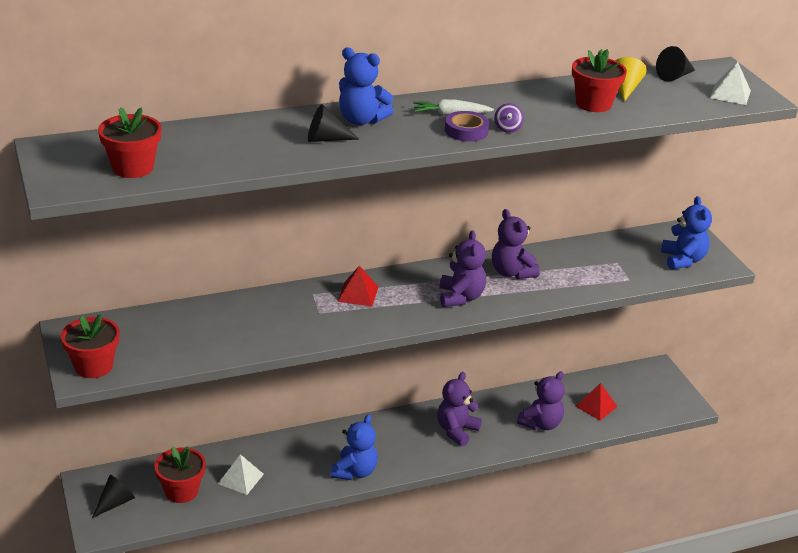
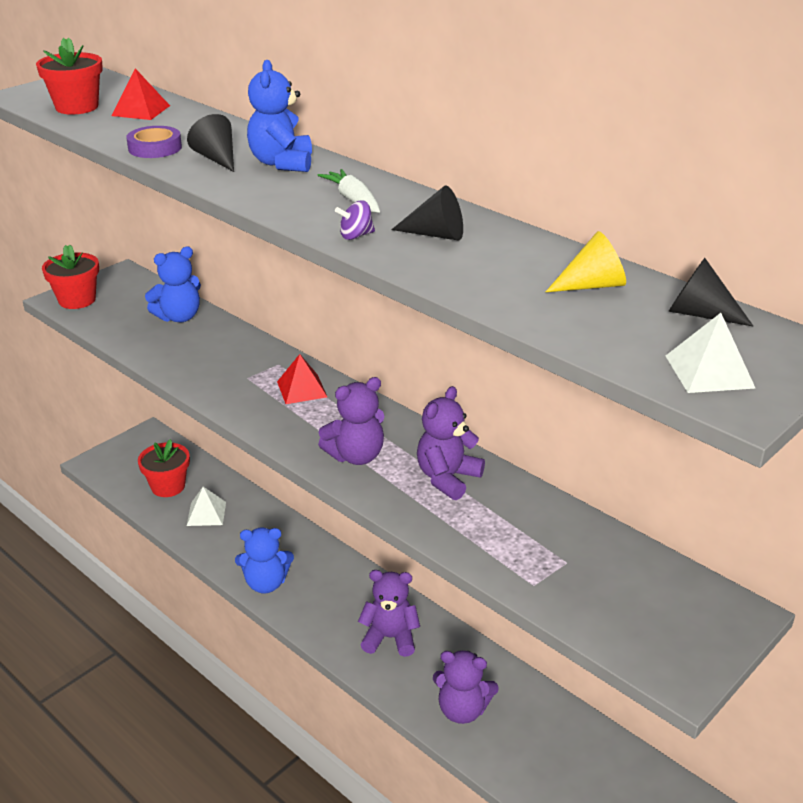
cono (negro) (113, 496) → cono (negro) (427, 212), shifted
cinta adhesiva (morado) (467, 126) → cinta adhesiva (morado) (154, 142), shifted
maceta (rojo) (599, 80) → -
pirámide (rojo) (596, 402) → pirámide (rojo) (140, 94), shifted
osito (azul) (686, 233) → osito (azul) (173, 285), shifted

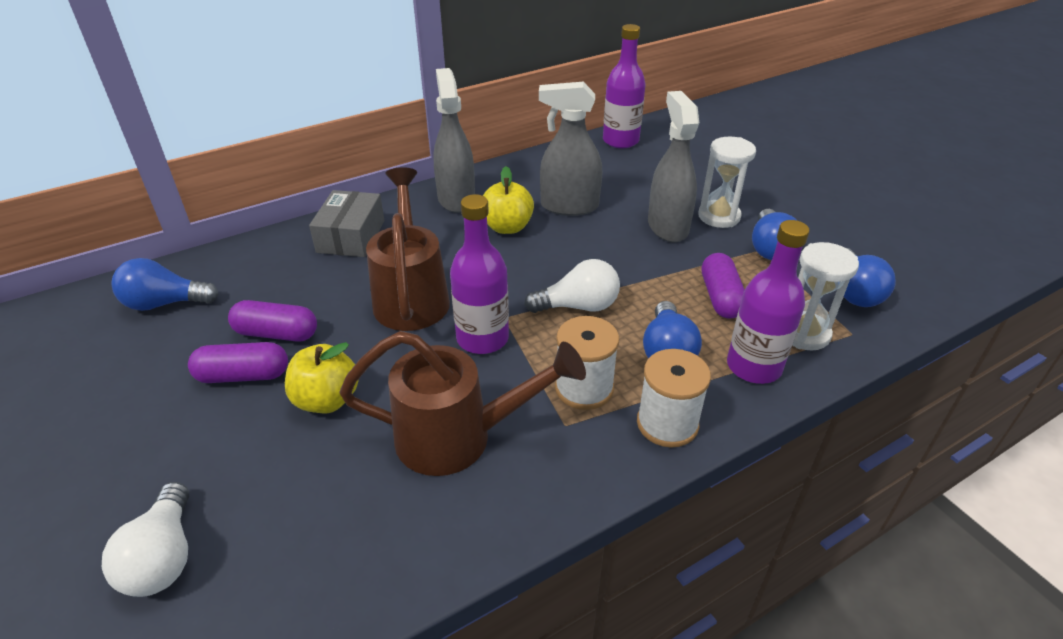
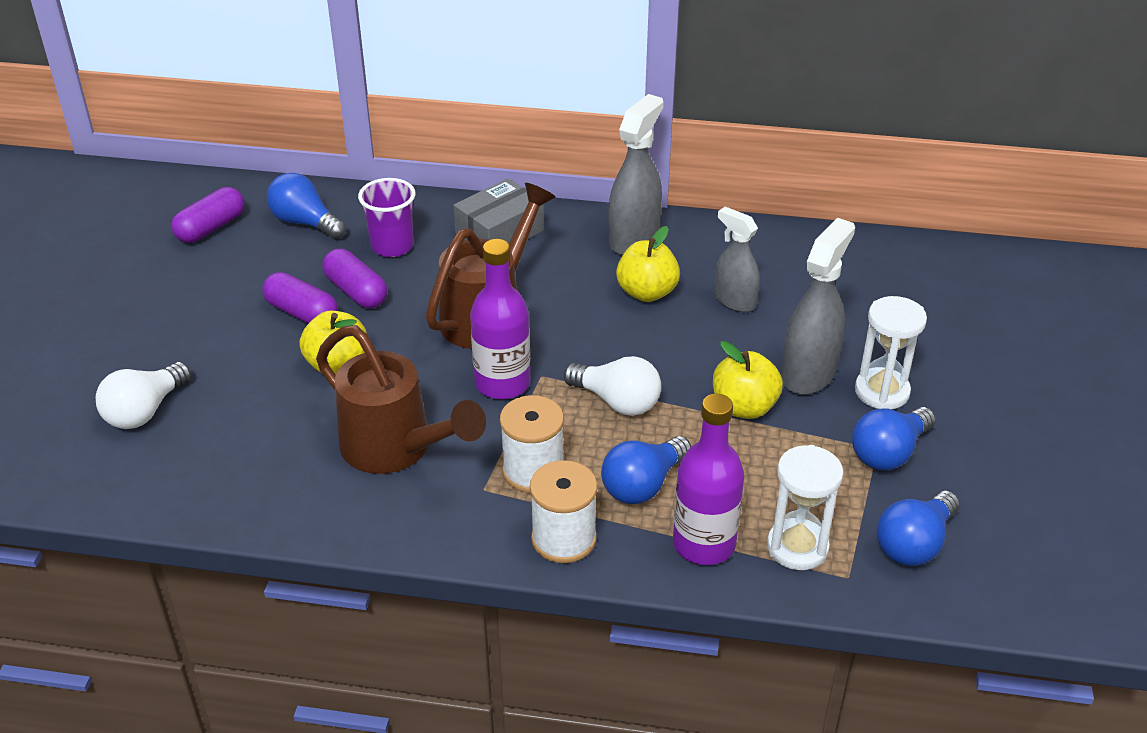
pulverizador (gris) (571, 149) → pulverizador (gris) (737, 259), x0.66
botella (morado) (624, 86) → -
cápsula (morado) (723, 286) → cápsula (morado) (207, 215), shifted
- → vaso (morado) (387, 217)
- → manzana (amarillo) (748, 380)

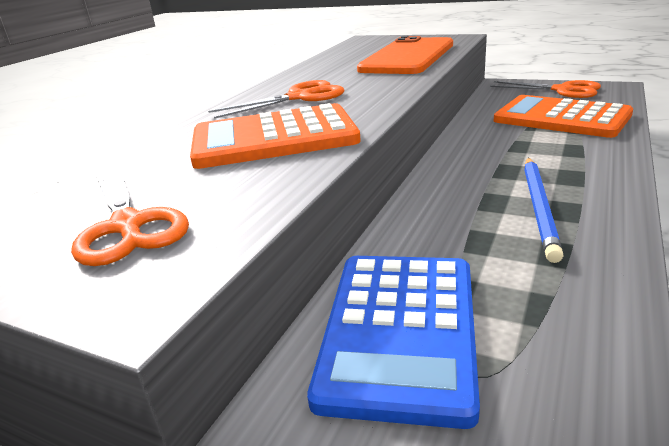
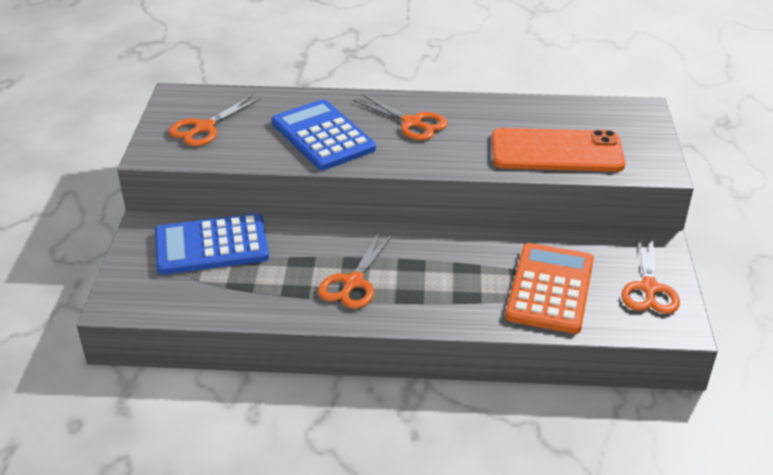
calculadora (naranja) (275, 136) → calculadora (azul) (324, 135)
lápiz (azul) (544, 210) → tijeras (naranja) (355, 271)

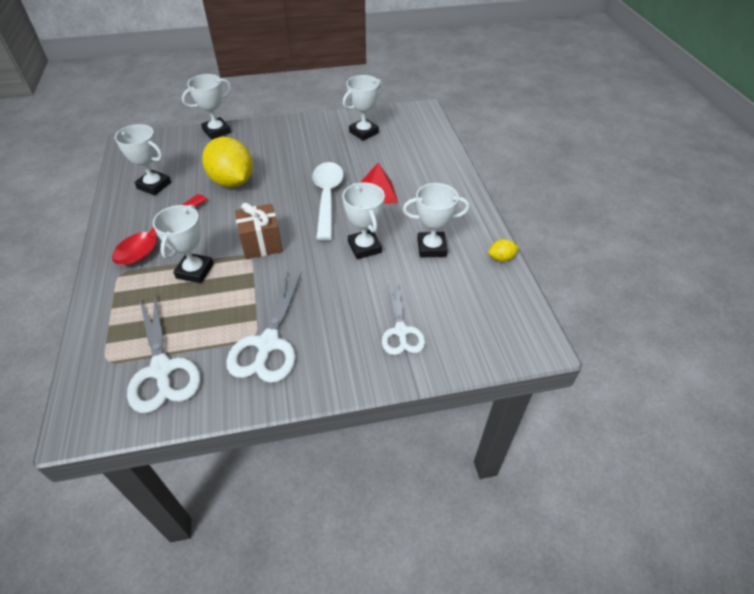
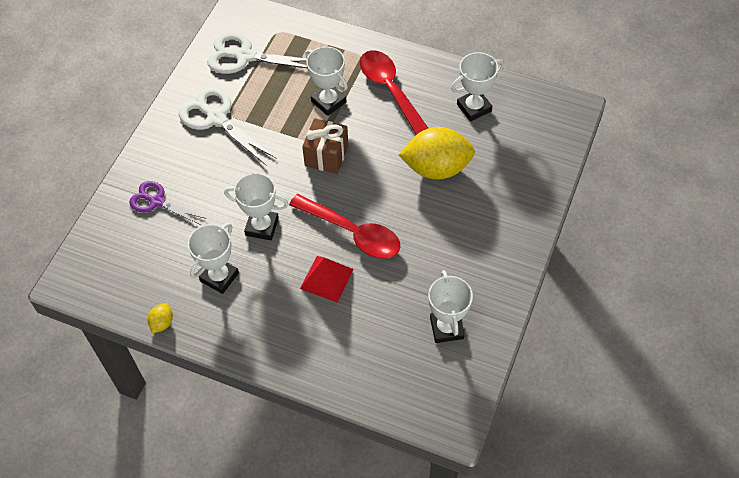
trofeo (blanco) (206, 106) → -
cuchara (blanco) (328, 201) → cuchara (rojo) (344, 226)
tijeras (blanco) (403, 320) → tijeras (morado) (167, 203)

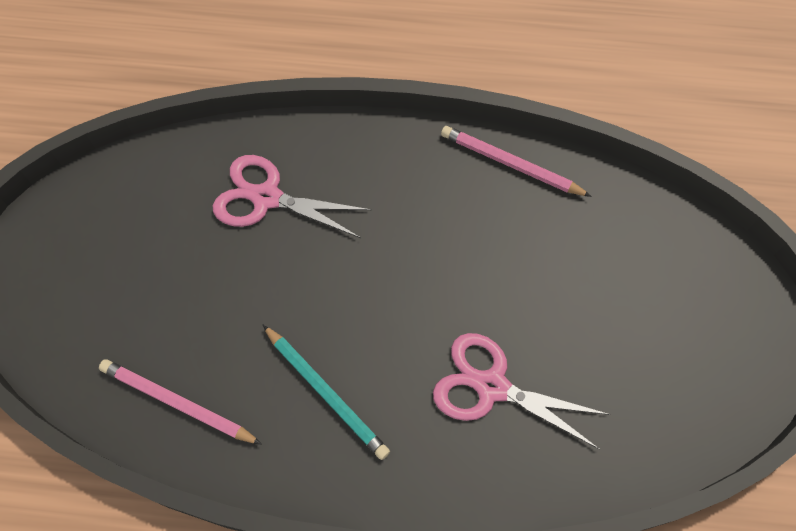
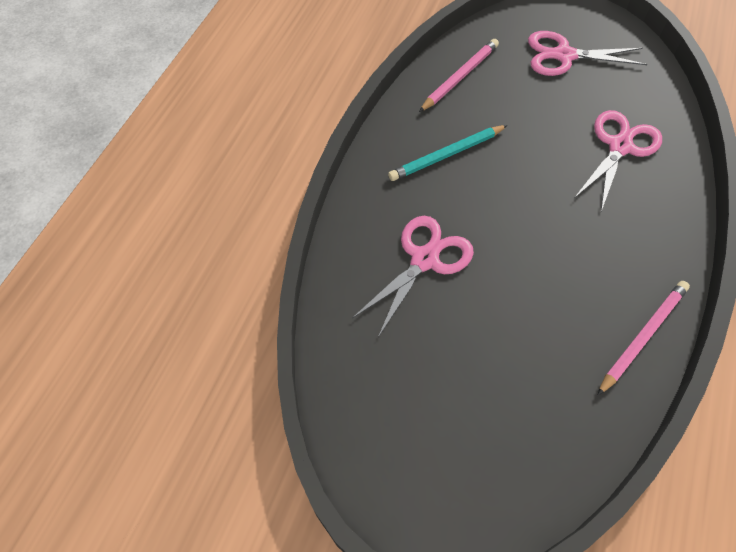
- → tijeras (rosa) (587, 53)

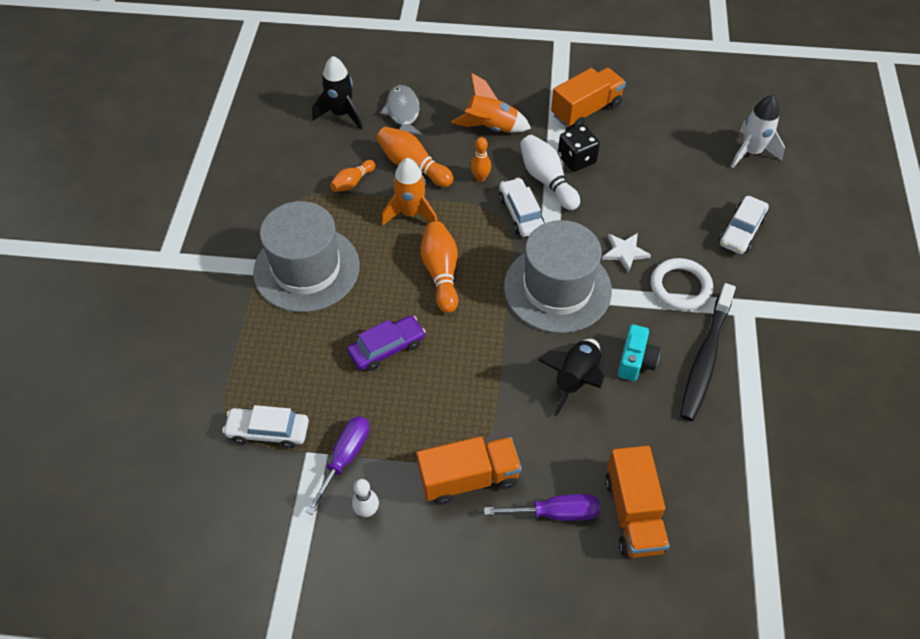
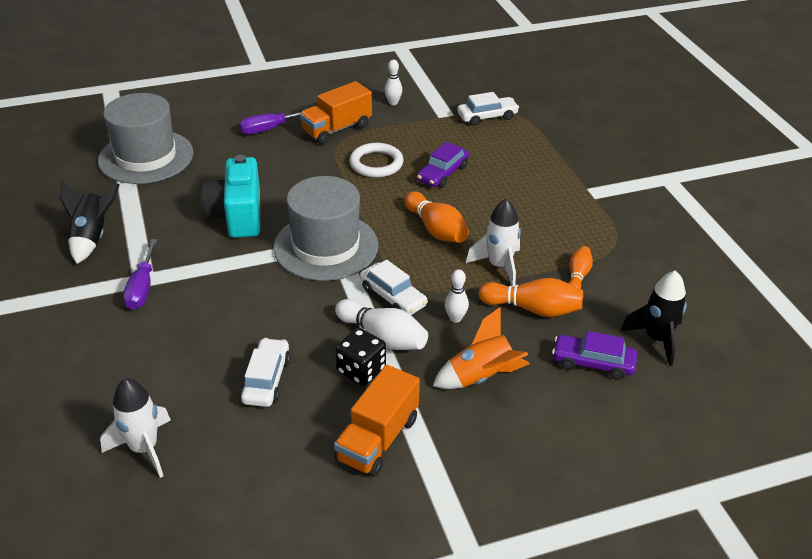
sombrero (gris) (306, 256) → sombrero (gris) (145, 138), shifted
destornillador (morado) (338, 465) → destornillador (morado) (140, 274), shifted
pez (gris) (401, 110) → coche (morado) (594, 355)
cohete (naranja) (409, 192) → cohete (blanco) (493, 242)
bolo (naranja) (480, 159) → bolo (blanco) (457, 296)
cohete (negro) (571, 377) → cohete (negro) (89, 222), shifted
estrella (blanco) (626, 253) → -
camión (naranja) (637, 502) → -
cámara (turquesa) (638, 352) → cámara (turquesa) (230, 196), x1.76
anillo (blanco) (682, 284) → anillo (blanco) (376, 160), shifted
cepillo de dientes (negro) (708, 352) → -
coche (blanco) (744, 225) → coche (blanco) (266, 372), shifted

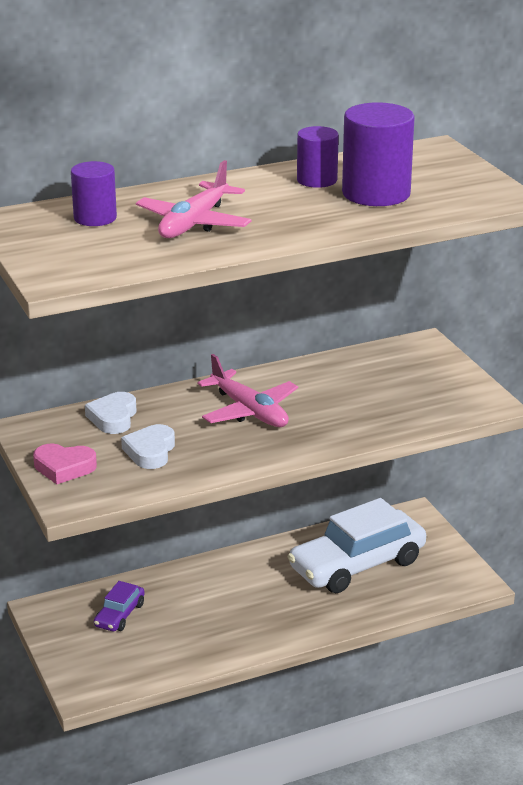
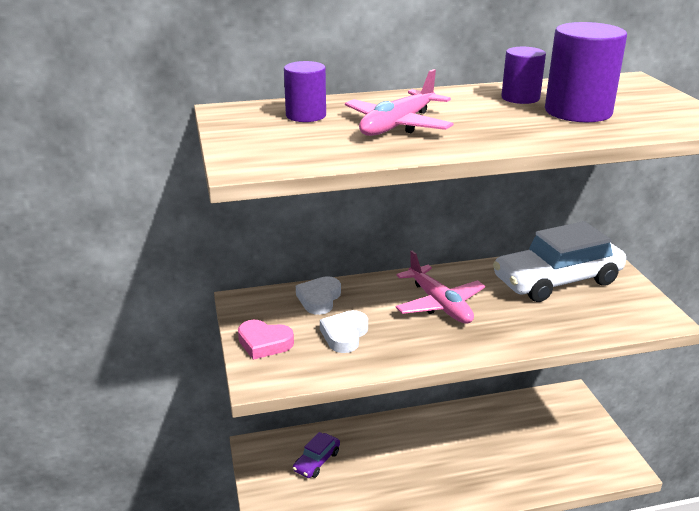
coche (blanco) (356, 545) → coche (blanco) (559, 261), shifted

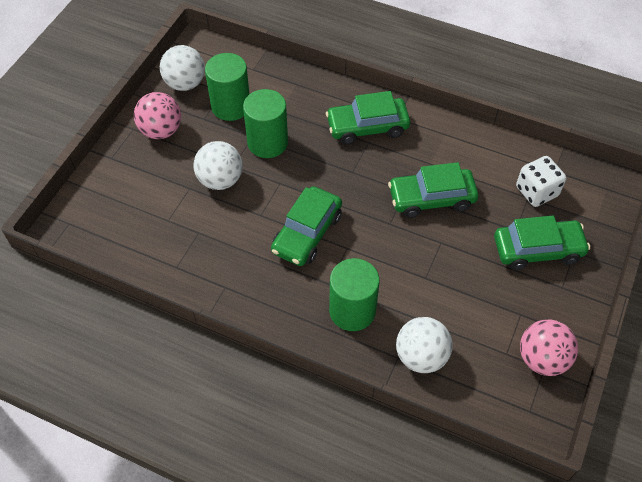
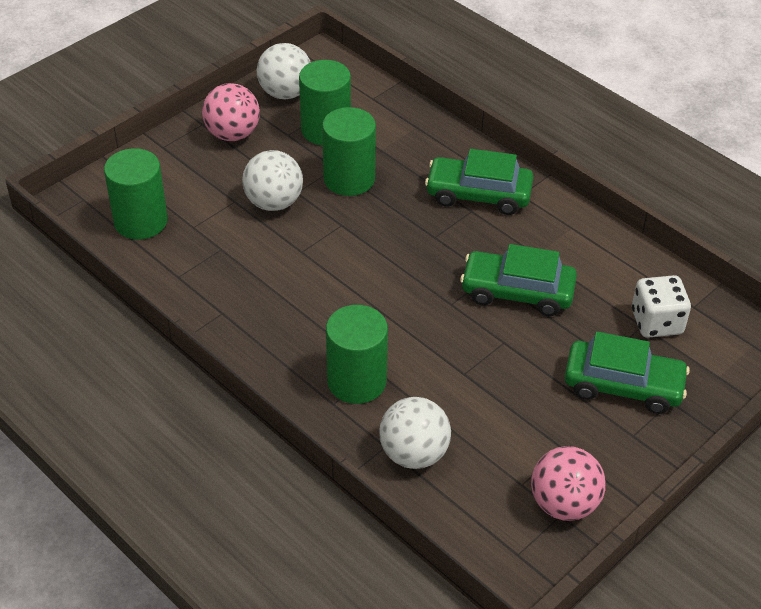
coche (verde) (306, 226) → -
- → cilindro (verde) (136, 194)

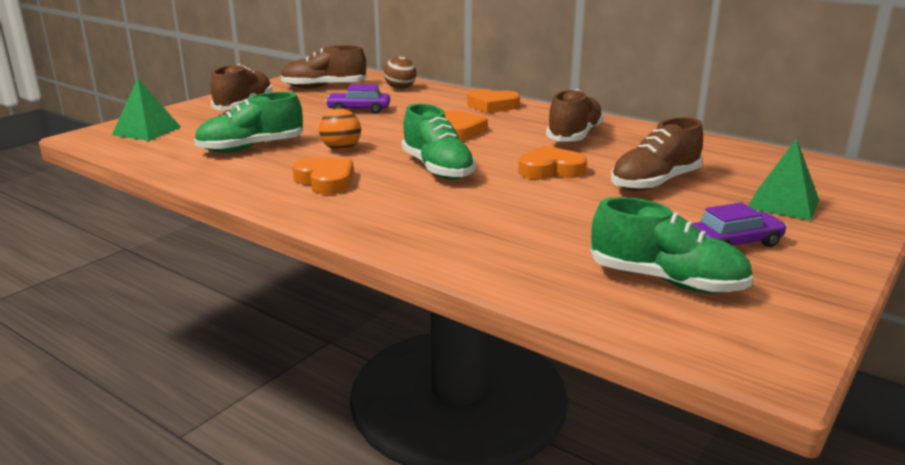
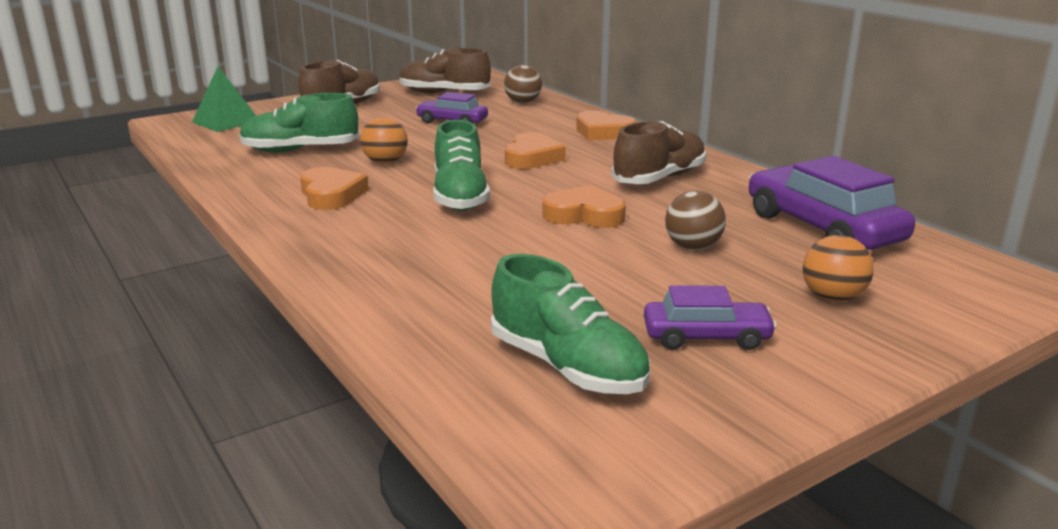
zapato (marrón) (657, 154) → pelota (marrón) (695, 220)
pirámide (verde) (783, 179) → pelota (naranja) (838, 268)
- → coche (morado) (832, 203)

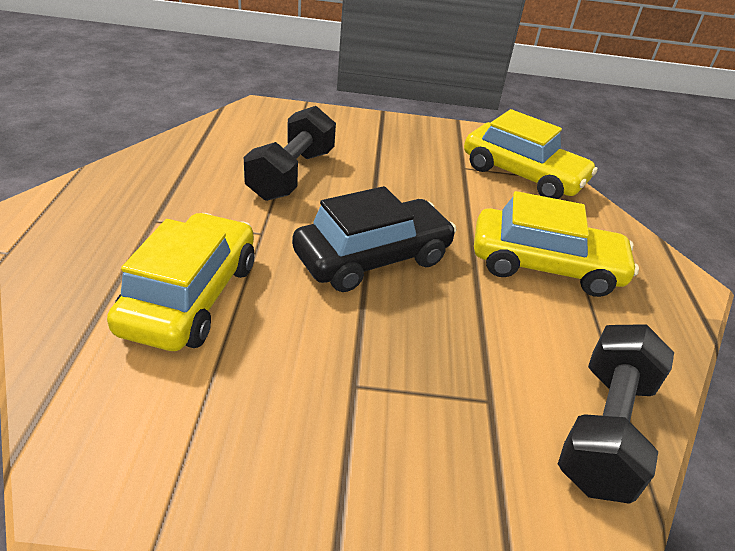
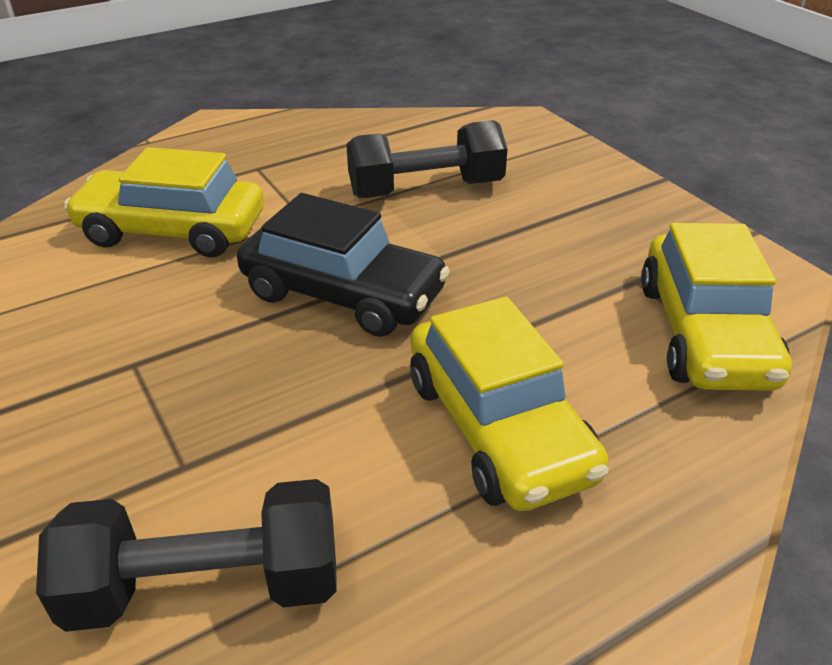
coche (amarillo) (180, 282) → coche (amarillo) (164, 202), 150 degrees counterclockwise

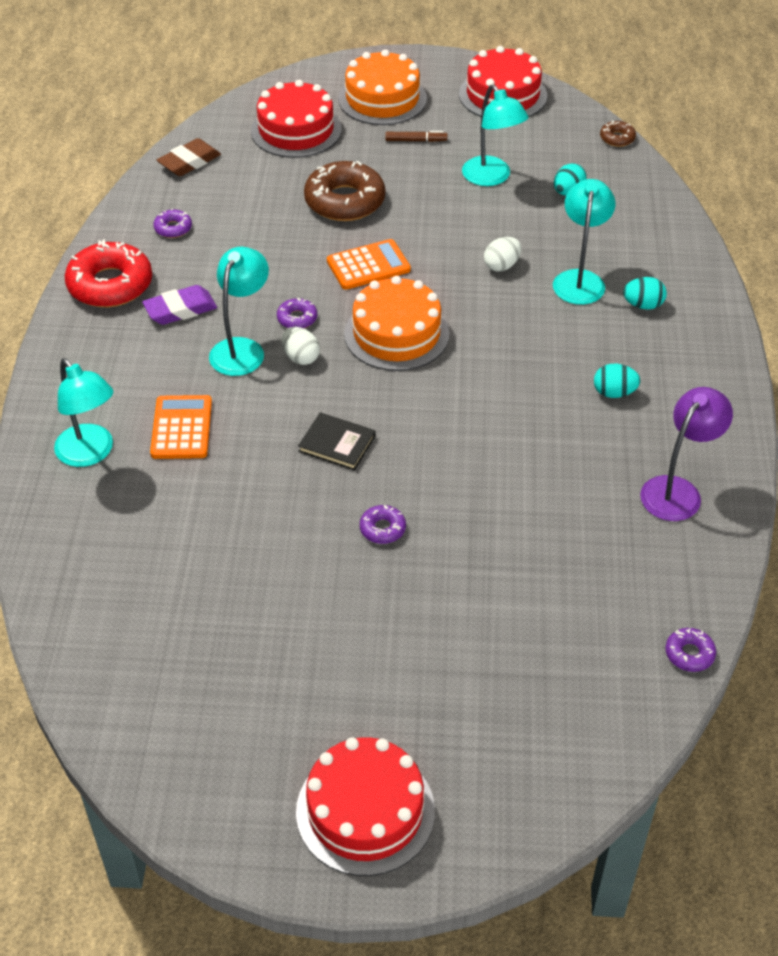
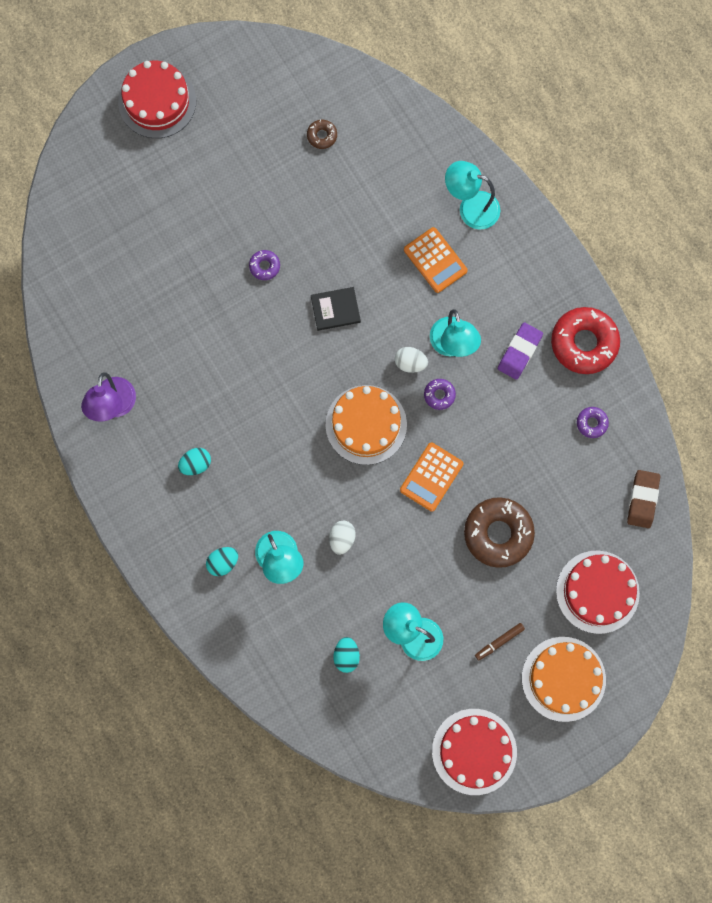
rosquilla (marrón) (618, 133) → rosquilla (marrón) (322, 134), shifted
rosquilla (morado) (690, 650) → -

